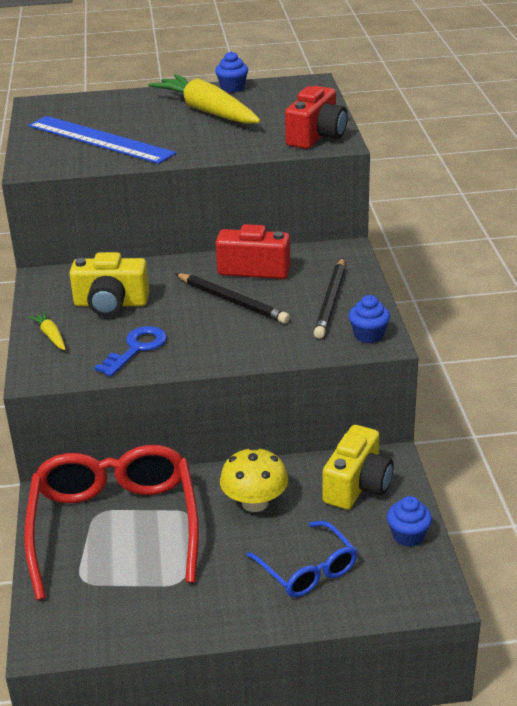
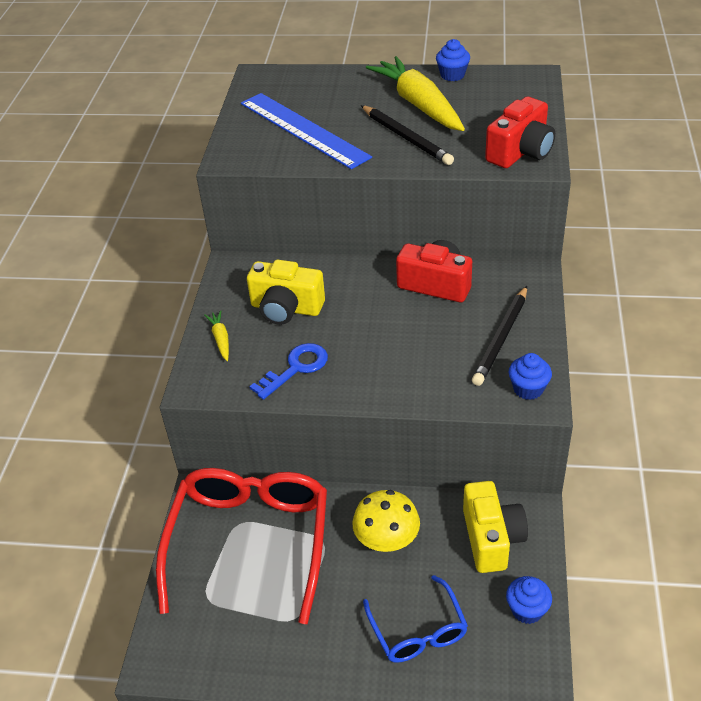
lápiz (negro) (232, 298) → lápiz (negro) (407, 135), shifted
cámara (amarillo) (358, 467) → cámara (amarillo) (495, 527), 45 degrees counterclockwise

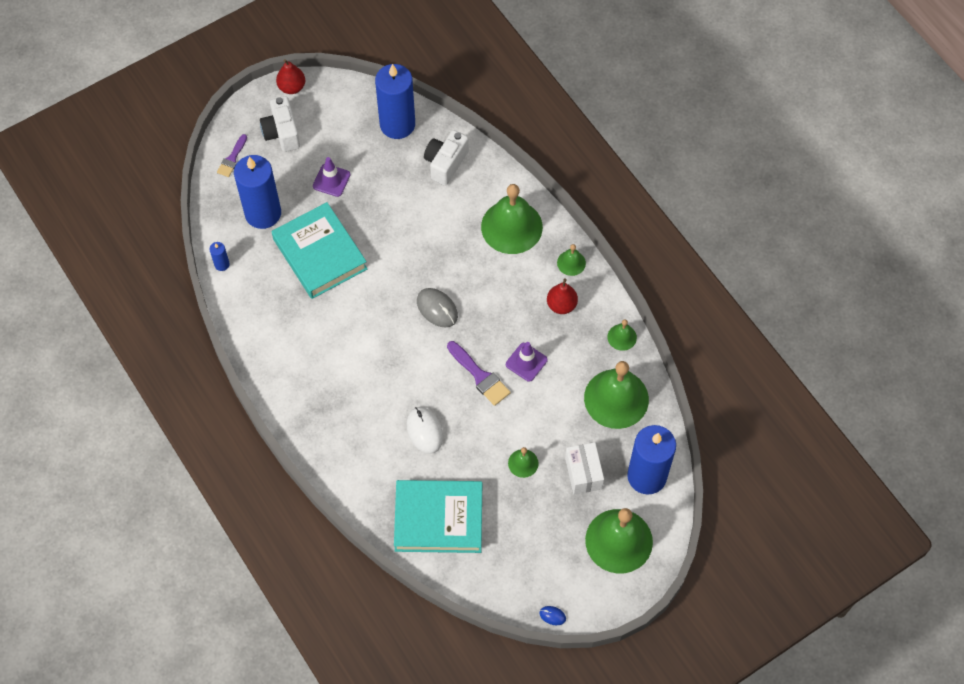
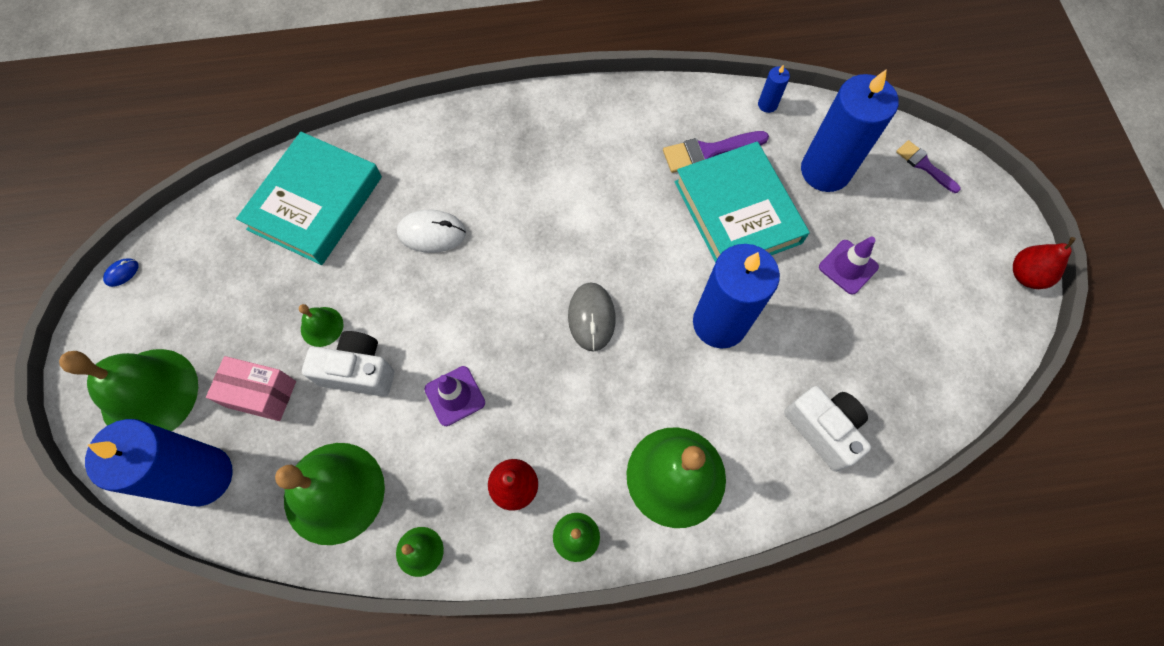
cámara (blanco) (280, 124) → cámara (blanco) (348, 364), shifted
libro (turquesa) (319, 250) → libro (turquesa) (742, 202), 75 degrees clockwise
vela (azul) (395, 101) → vela (azul) (736, 296), shifted
ratón (gris) (437, 307) → ratón (gris) (592, 317), 75 degrees counterclockwise
pincel (morado) (479, 373) → pincel (morado) (716, 152), shifted
caja (blanco) (584, 468) → caja (rosa) (251, 388)

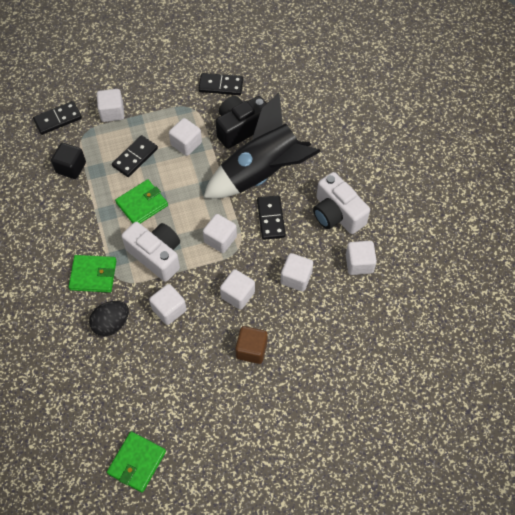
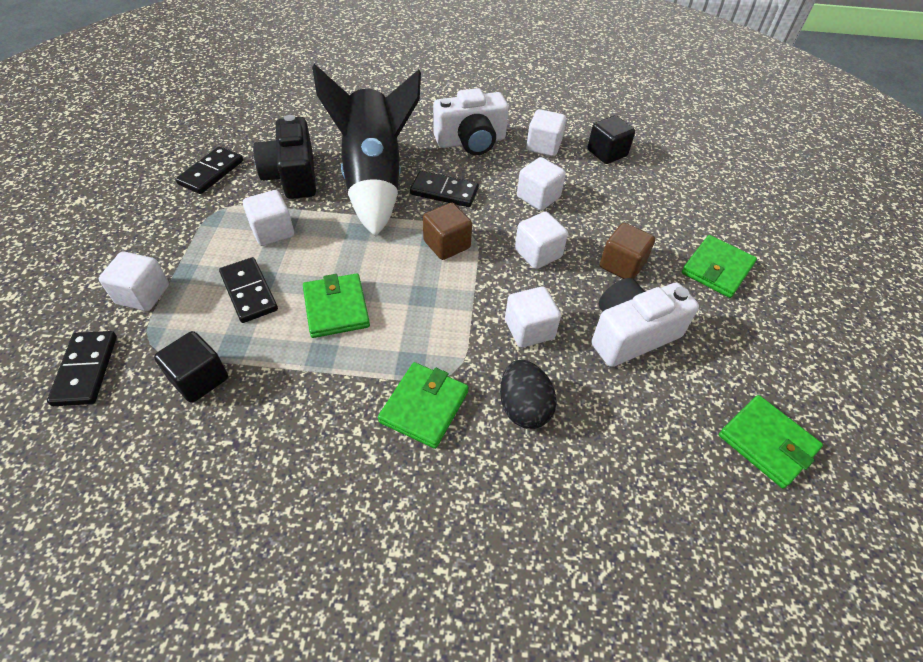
cámara (blanco) (150, 252) → cámara (blanco) (645, 322), shifted
cubo (blanco) (220, 233) → cubo (marrón) (447, 231)
- → cubo (negro) (611, 139)
- → cartera (verde) (719, 266)

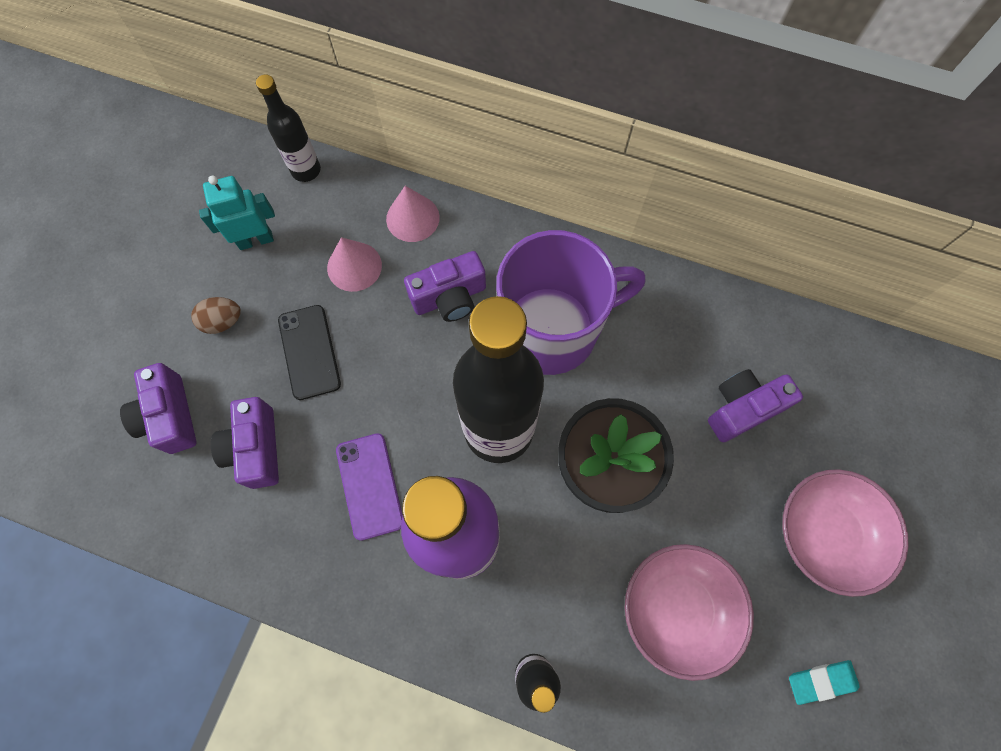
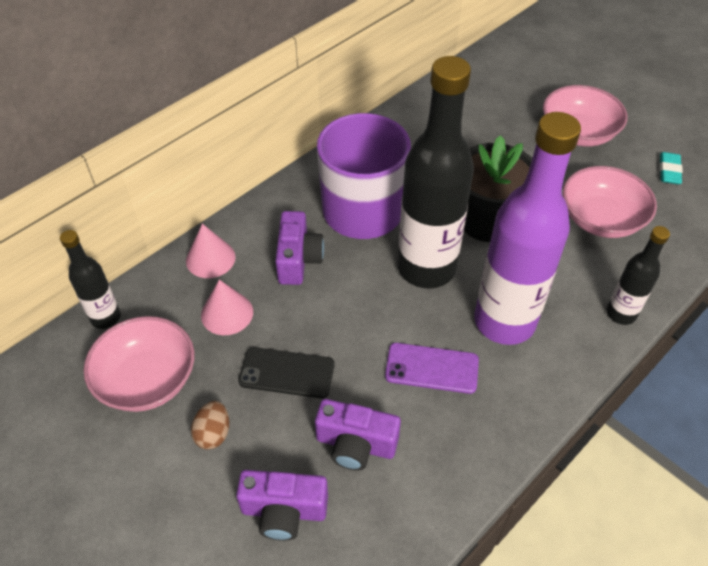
robot (turquesa) (237, 212) → cuenco (rosa) (139, 364)
cámara (morado) (755, 405) → -

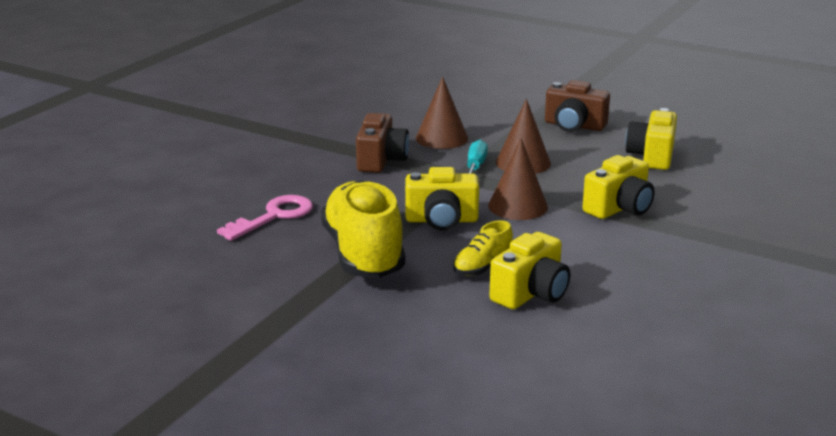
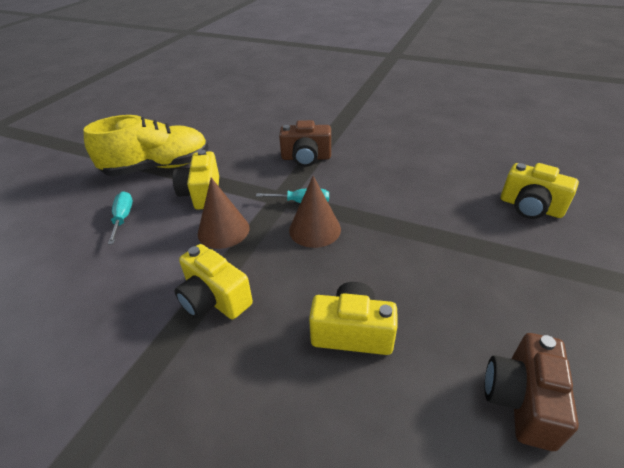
llave (rosa) (265, 218) → -
cono (marrón) (442, 112) → -
zapato (amarillo) (483, 248) → destornillador (turquesa) (120, 218)
cámara (amarillo) (529, 270) → cámara (amarillo) (540, 191), shifted
cámara (marrón) (577, 106) → cámara (marrón) (531, 392), shifted

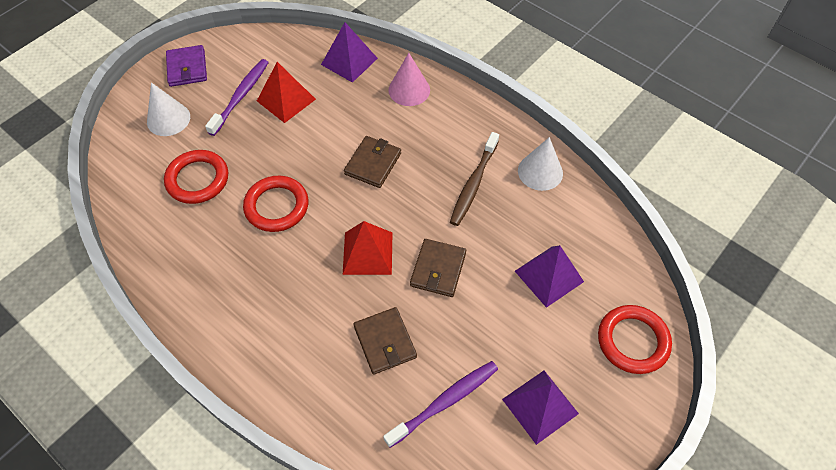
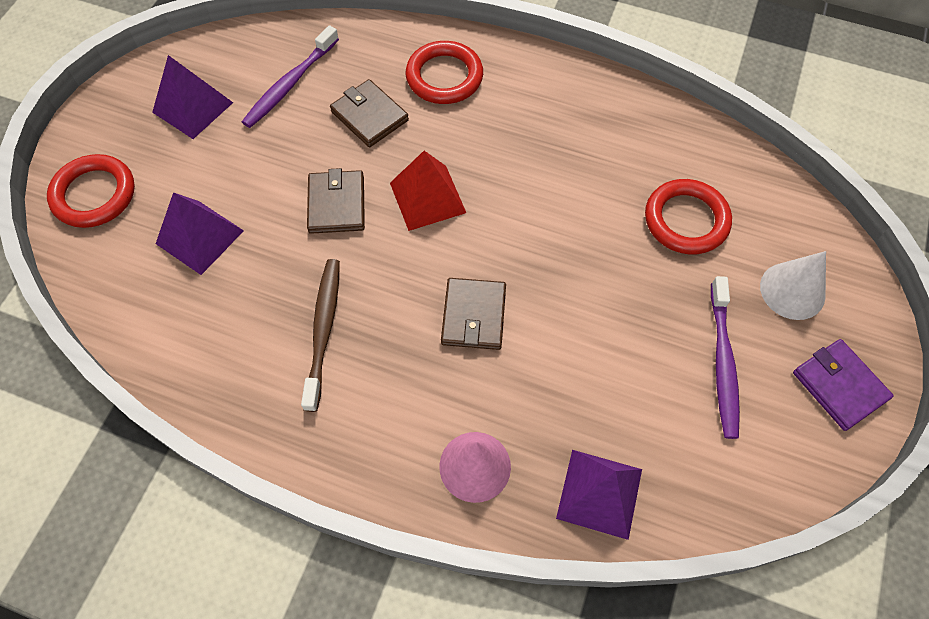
anillo (rojo) (276, 204) → anillo (rojo) (444, 72), shifted
pirámide (rojo) (286, 92) → -
cono (blanco) (540, 164) → -

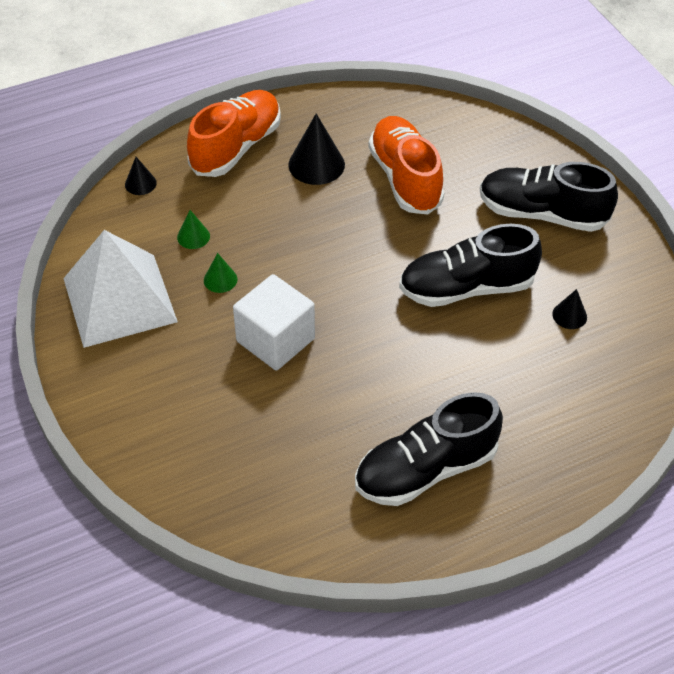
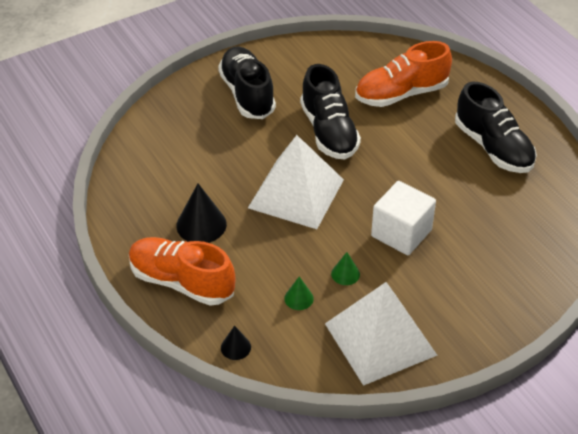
zapato (naranja) (406, 165) → zapato (naranja) (403, 74), shifted
zapato (negro) (549, 197) → zapato (negro) (247, 83), 150 degrees clockwise
cono (negro) (569, 309) → -
- → pirámide (blanco) (296, 182)

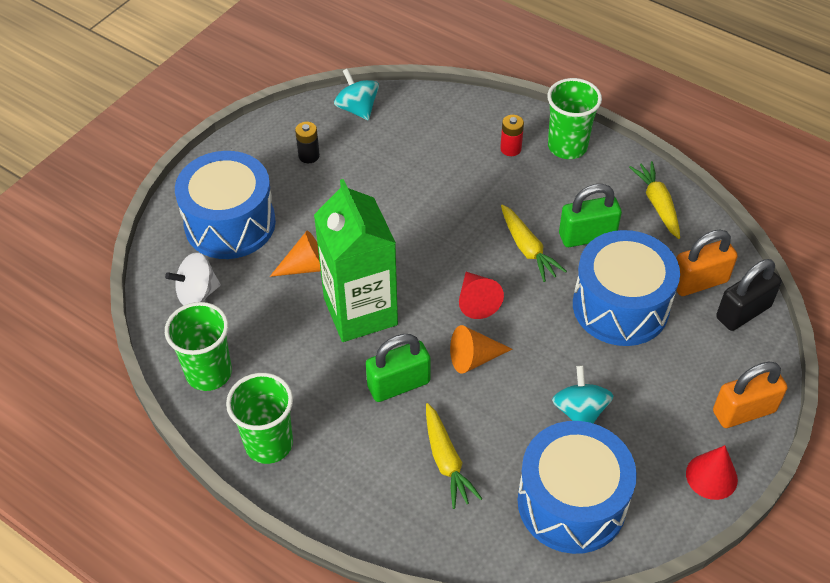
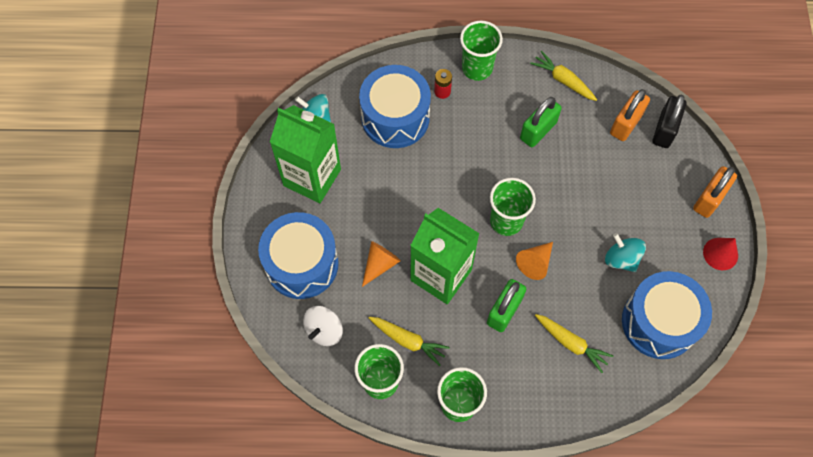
pila (negro) (307, 142) → cartón de leche (verde) (305, 154)
cono (rojo) (481, 295) → vaso (verde) (513, 207)
zanahoria (amarillo) (534, 243) → zanahoria (amarillo) (409, 341), shifted
tambor (azul) (626, 288) → tambor (azul) (395, 106), shifted

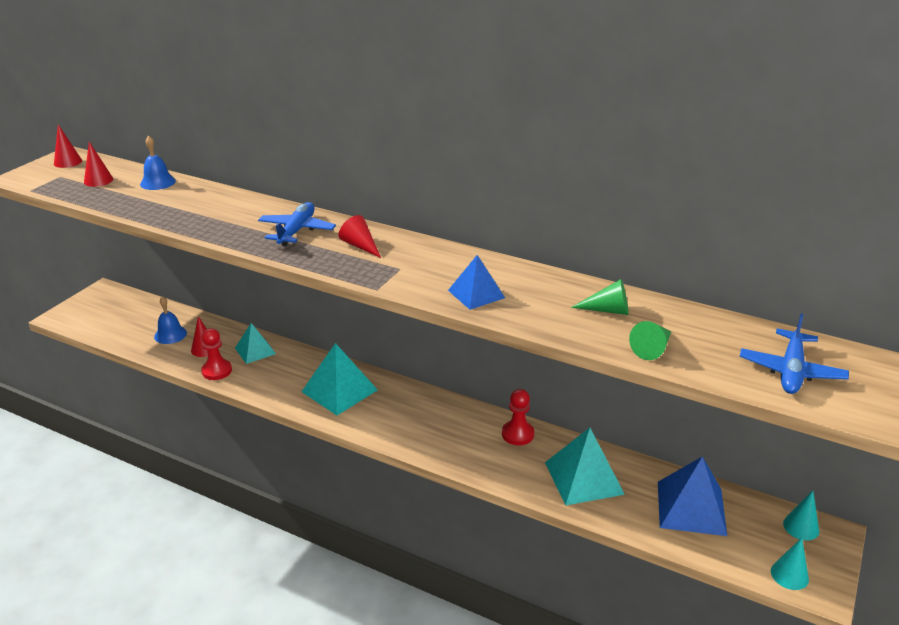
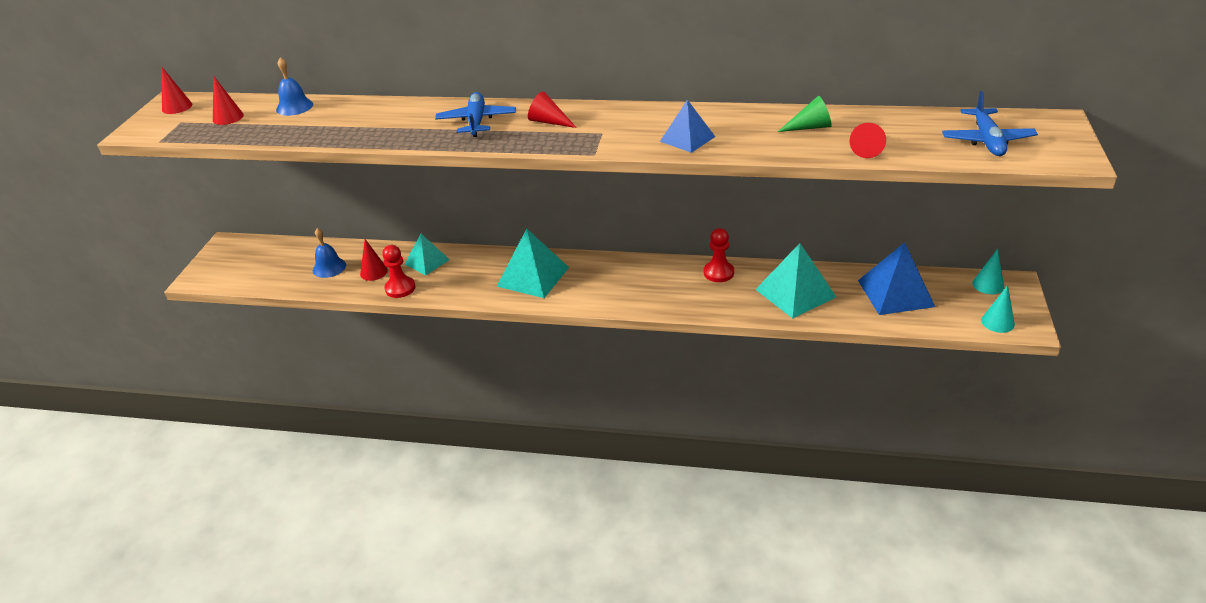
cono (verde) (650, 340) → cono (rojo) (867, 140)

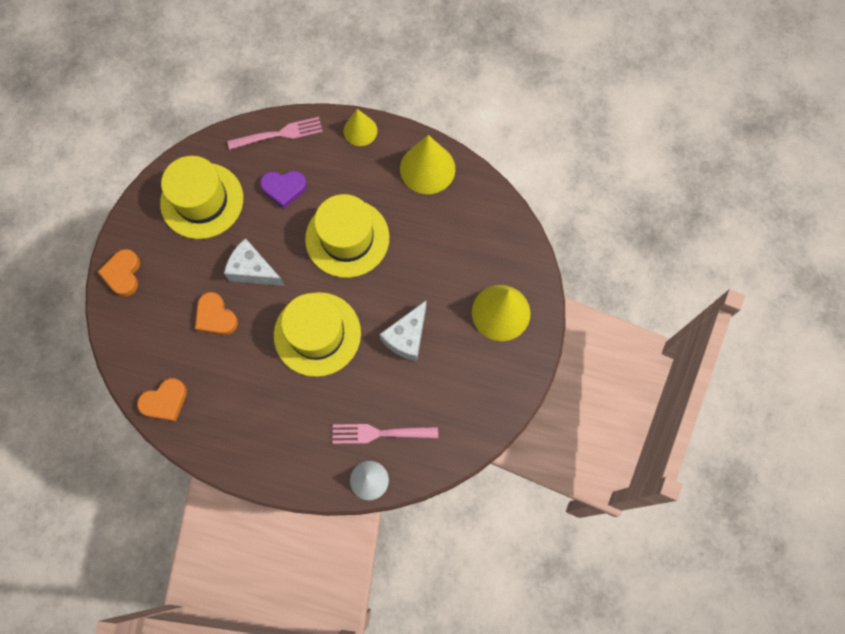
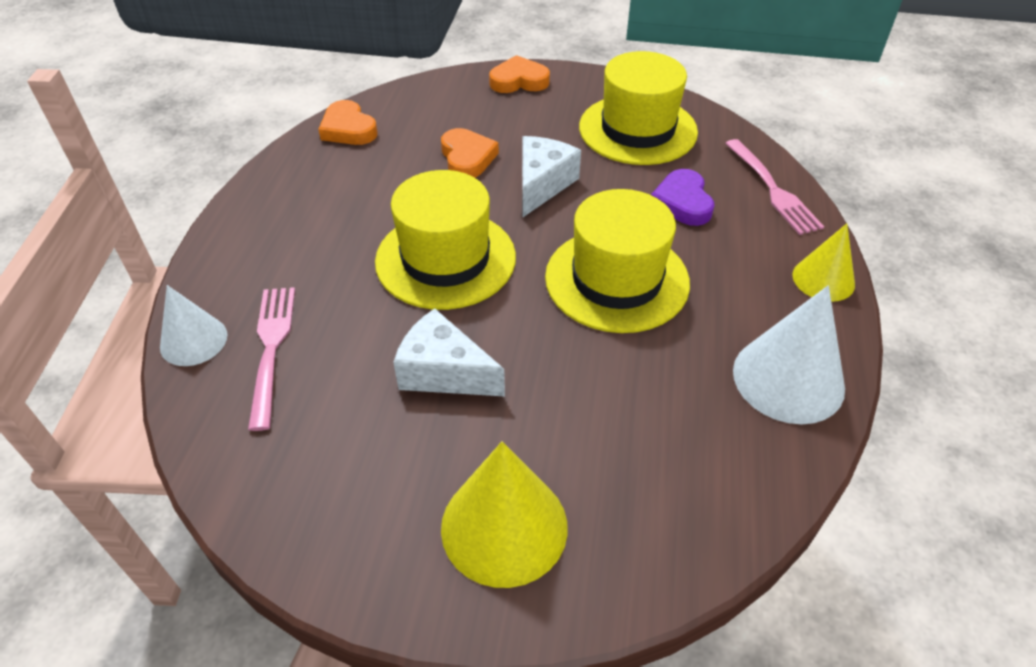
corazón (naranja) (216, 313) → corazón (naranja) (470, 153), 120 degrees clockwise
cono (amarillo) (427, 164) → cono (blanco) (789, 355)

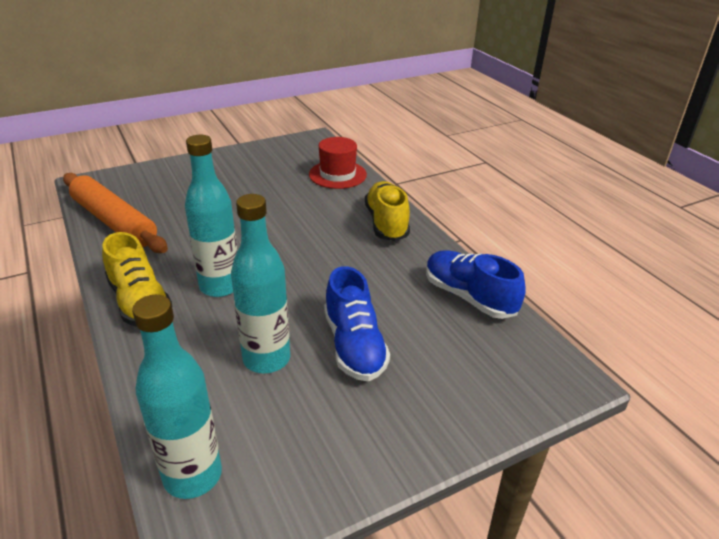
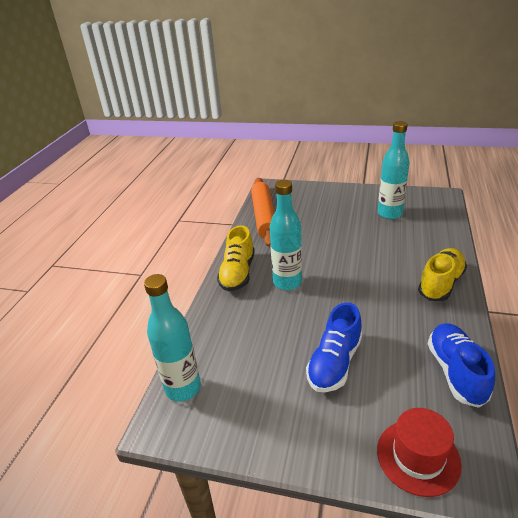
botella (turquesa) (260, 283) → botella (turquesa) (394, 170), shifted
sombrero (rojo) (338, 163) → sombrero (rojo) (419, 452), shifted

